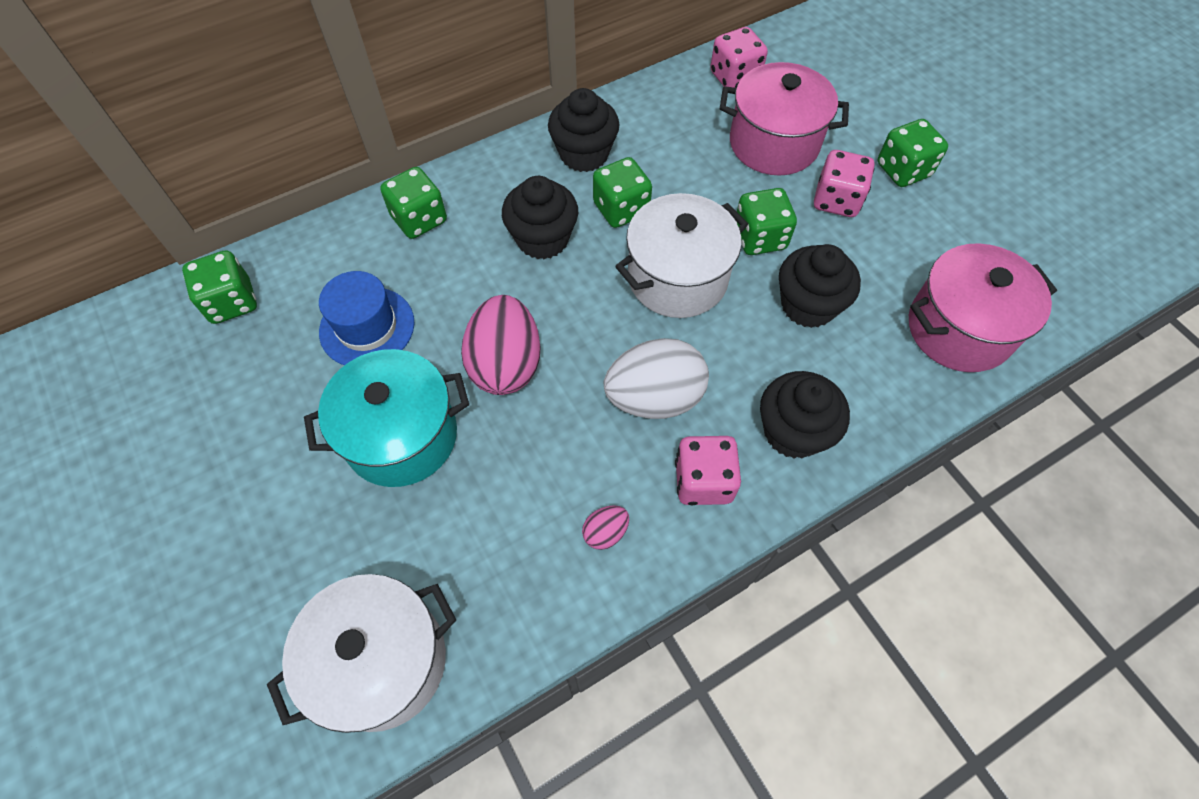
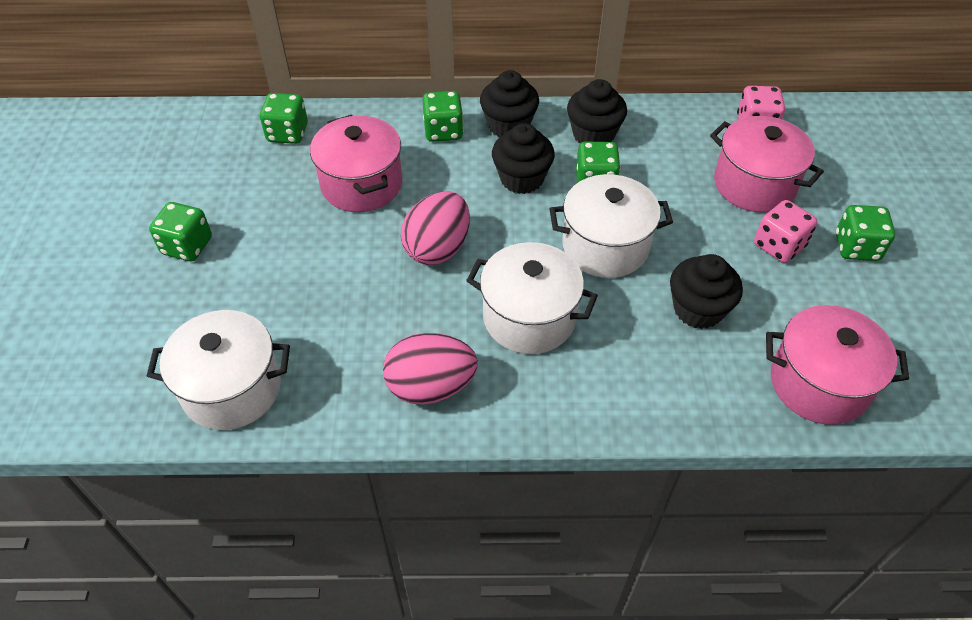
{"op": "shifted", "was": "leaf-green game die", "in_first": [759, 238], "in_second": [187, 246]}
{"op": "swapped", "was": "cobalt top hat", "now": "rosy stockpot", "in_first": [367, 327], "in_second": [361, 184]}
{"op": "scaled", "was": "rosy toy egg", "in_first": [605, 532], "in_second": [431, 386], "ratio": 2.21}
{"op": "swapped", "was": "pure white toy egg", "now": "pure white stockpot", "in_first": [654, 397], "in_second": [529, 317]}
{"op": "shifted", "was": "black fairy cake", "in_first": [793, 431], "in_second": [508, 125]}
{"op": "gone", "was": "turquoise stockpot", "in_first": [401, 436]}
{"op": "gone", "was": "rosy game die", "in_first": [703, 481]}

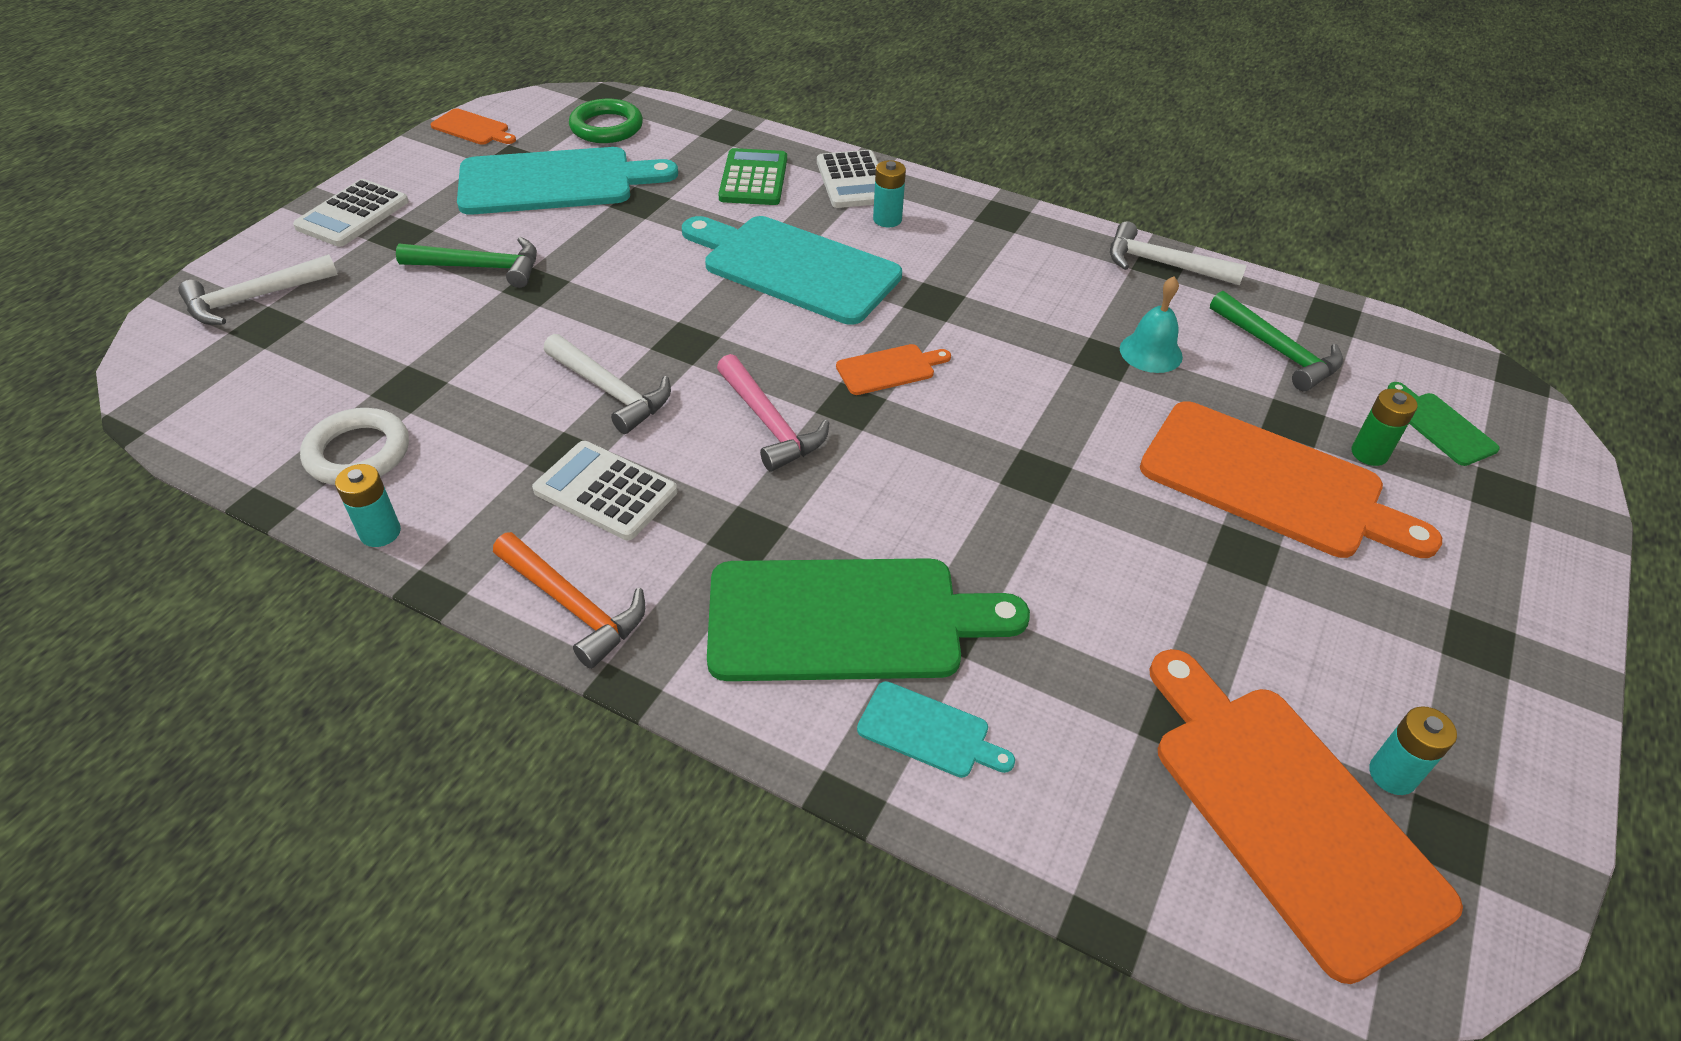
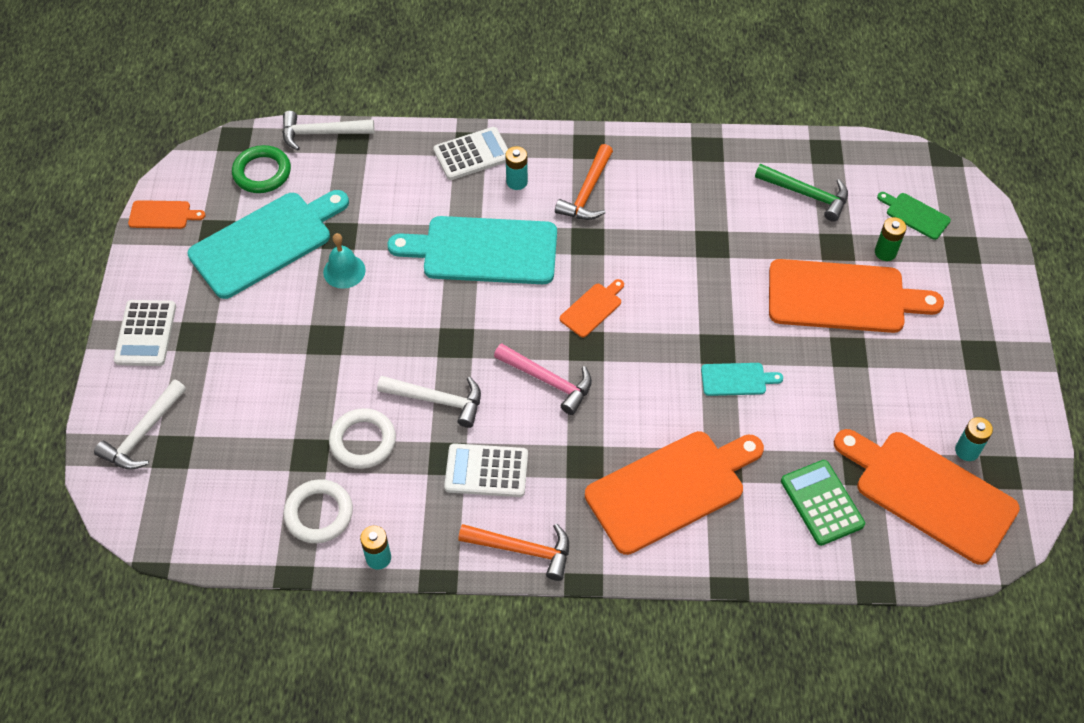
{"op": "shifted", "was": "pure white claw hammer", "in_first": [1163, 264], "in_second": [321, 133]}
{"op": "shifted", "was": "turquoise hand bell", "in_first": [1151, 352], "in_second": [344, 271]}
{"op": "new", "now": "pure white hoop", "in_second": [363, 441]}
{"op": "rotated", "was": "pure white calculator", "in_first": [853, 181], "in_second": [472, 154], "clockwise": -75}
{"op": "new", "now": "orange-coloured claw hammer", "in_second": [587, 192]}
{"op": "repainted", "was": "leaf-green chopping board", "now": "orange-coloured chopping board", "in_first": [846, 620], "in_second": [670, 489]}
{"op": "shifted", "was": "turquoise chopping board", "in_first": [929, 731], "in_second": [736, 379]}
{"op": "shifted", "was": "leaf-green calculator", "in_first": [753, 179], "in_second": [822, 503]}
{"op": "gone", "was": "leaf-green claw hammer", "in_first": [480, 267]}

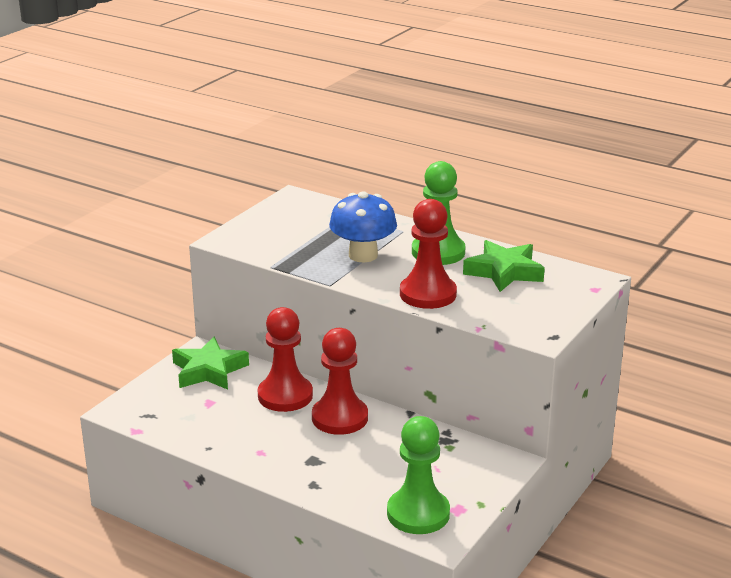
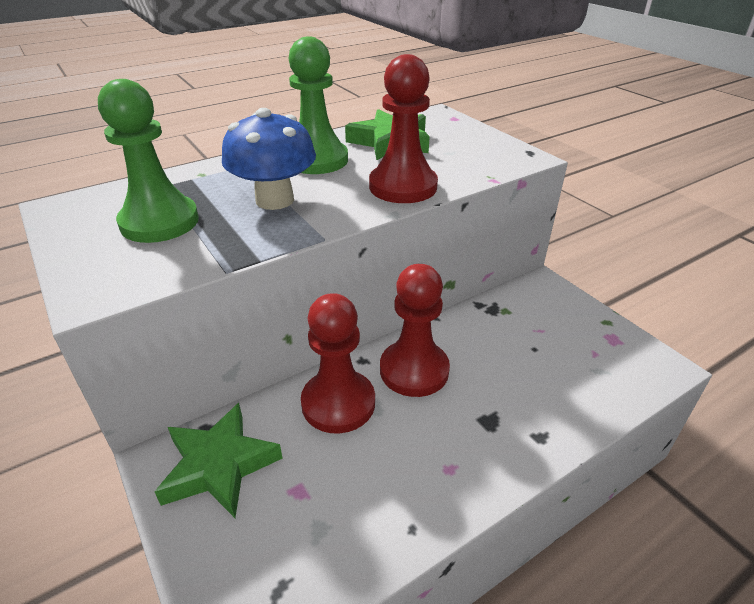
{"op": "shifted", "was": "leaf-green pawn", "in_first": [418, 513], "in_second": [159, 222]}

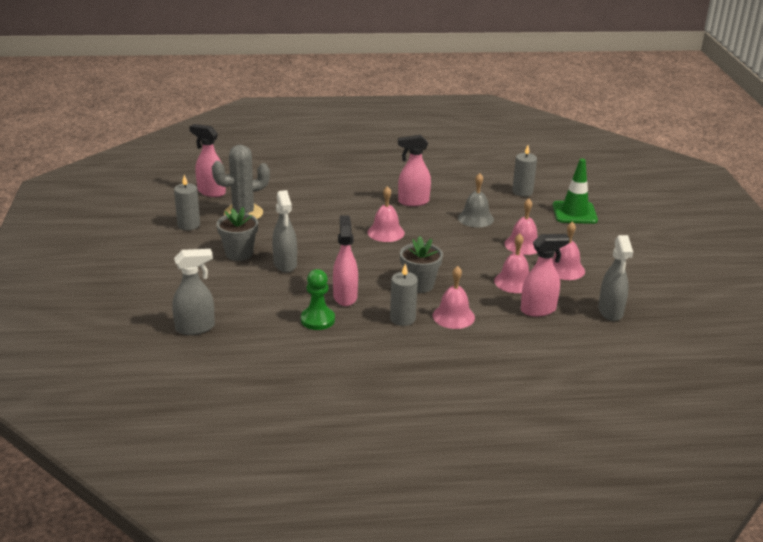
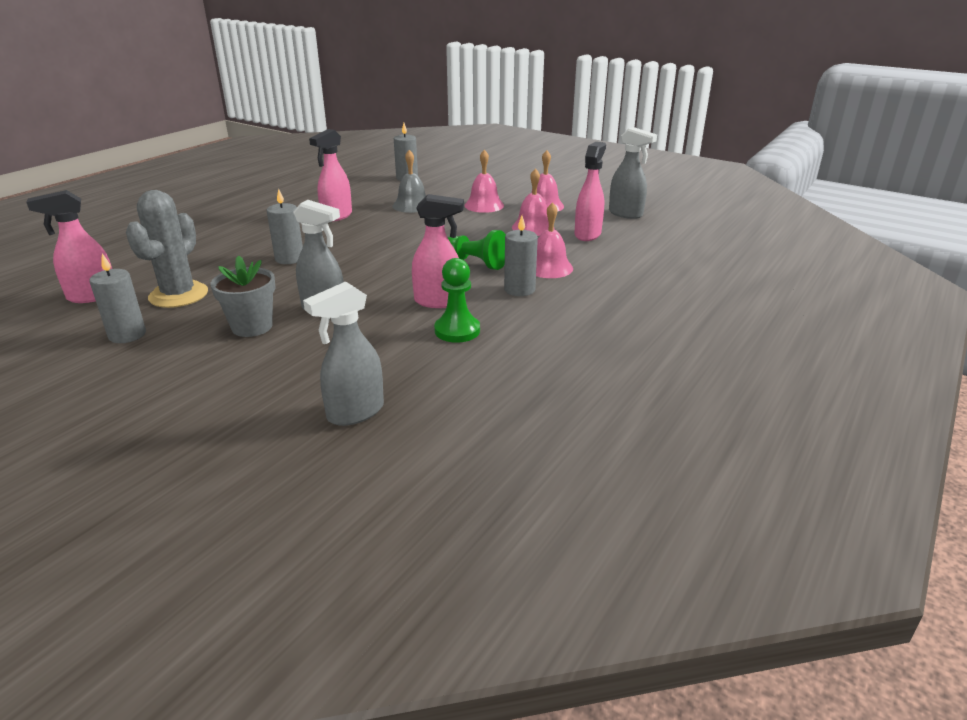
{"op": "new", "now": "ash-grey candle", "in_second": [289, 259]}
{"op": "rotated", "was": "ash-grey spray bottle", "in_first": [195, 328], "in_second": [355, 412], "clockwise": -150}
{"op": "rotated", "was": "rosy spray bottle", "in_first": [345, 296], "in_second": [438, 301], "clockwise": 150}
{"op": "swapped", "was": "ash-grey flower pot", "now": "leaf-green pawn", "in_first": [419, 285], "in_second": [476, 262]}
{"op": "gone", "was": "rosy hand bell", "in_first": [386, 232]}
{"op": "gone", "was": "leaf-green road cone", "in_first": [574, 213]}

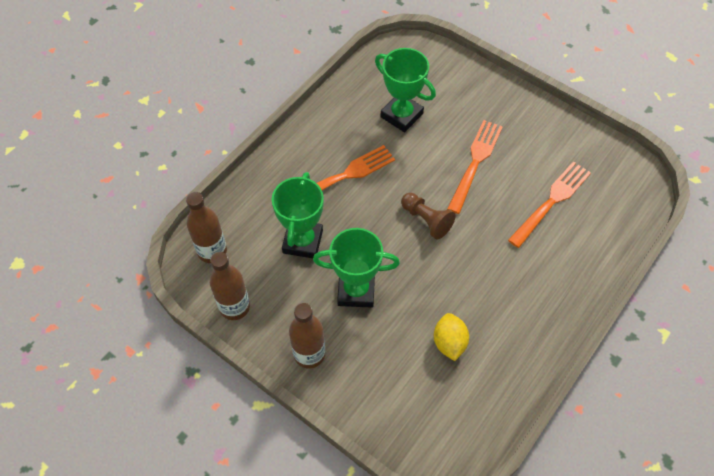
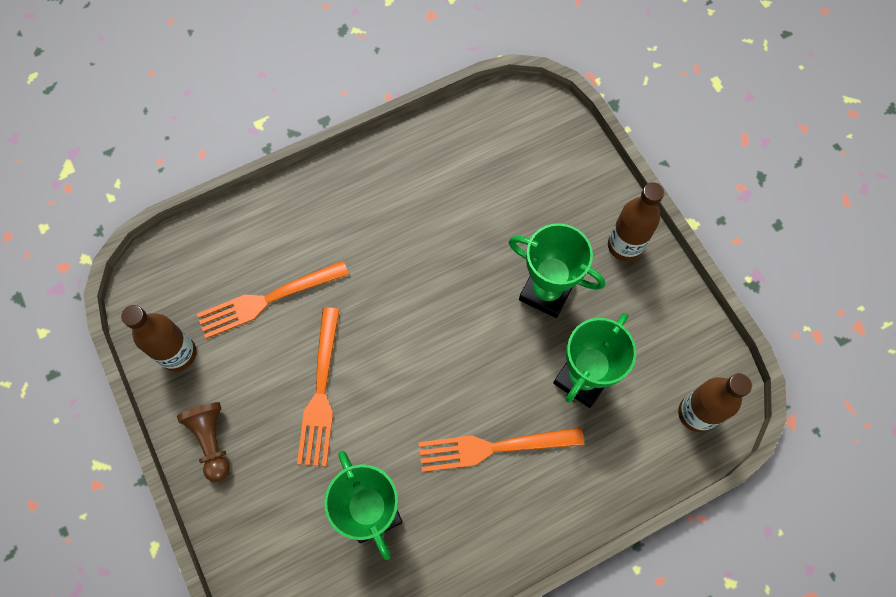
{"op": "shifted", "was": "brown drink bottle", "in_first": [234, 307], "in_second": [178, 354]}
{"op": "shifted", "was": "brown pawn", "in_first": [426, 220], "in_second": [212, 441]}
{"op": "rotated", "was": "orange-coloured fork", "in_first": [475, 162], "in_second": [321, 392], "clockwise": -45}
{"op": "gone", "was": "bright yellow toy lemon", "in_first": [449, 342]}

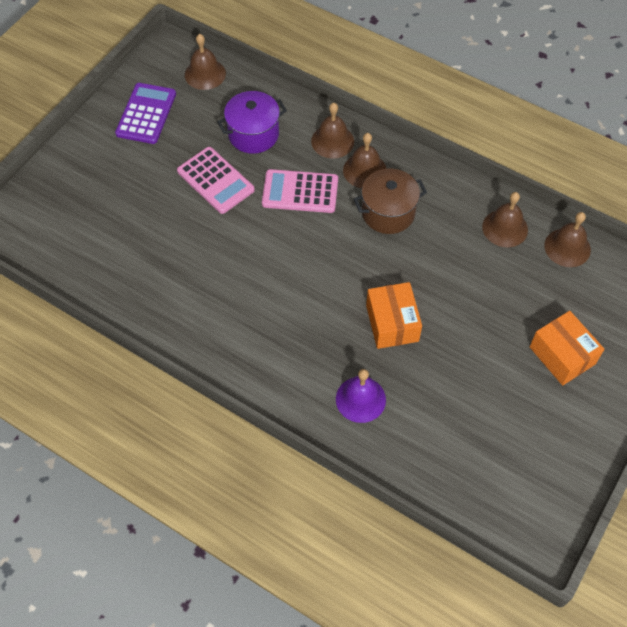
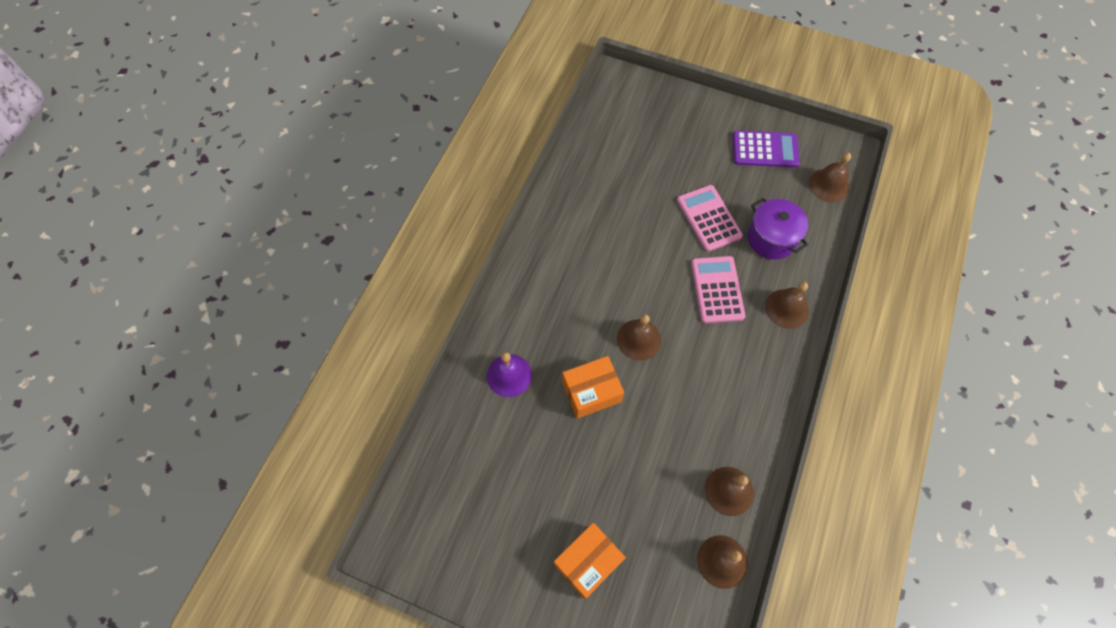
{"op": "shifted", "was": "brown hand bell", "in_first": [364, 170], "in_second": [639, 339]}
{"op": "rotated", "was": "rosy calculator", "in_first": [215, 180], "in_second": [708, 218], "clockwise": 120}
{"op": "gone", "was": "brown stockpot", "in_first": [388, 213]}

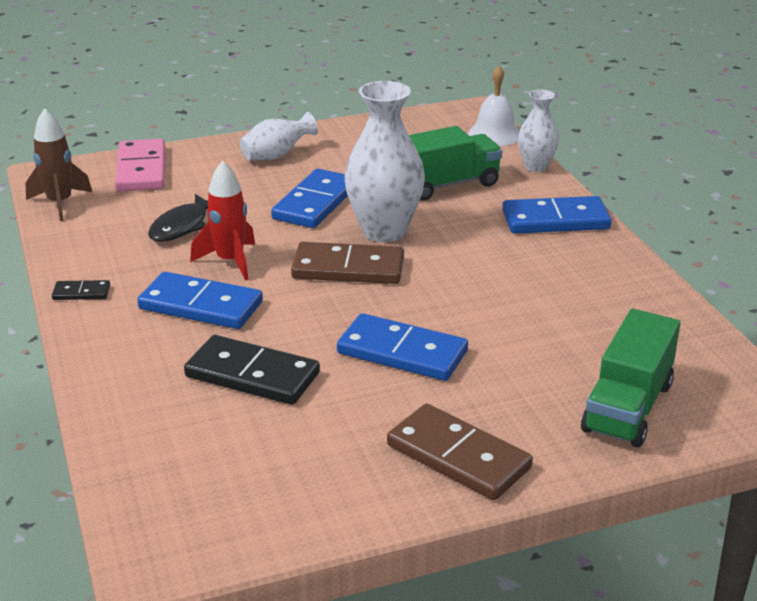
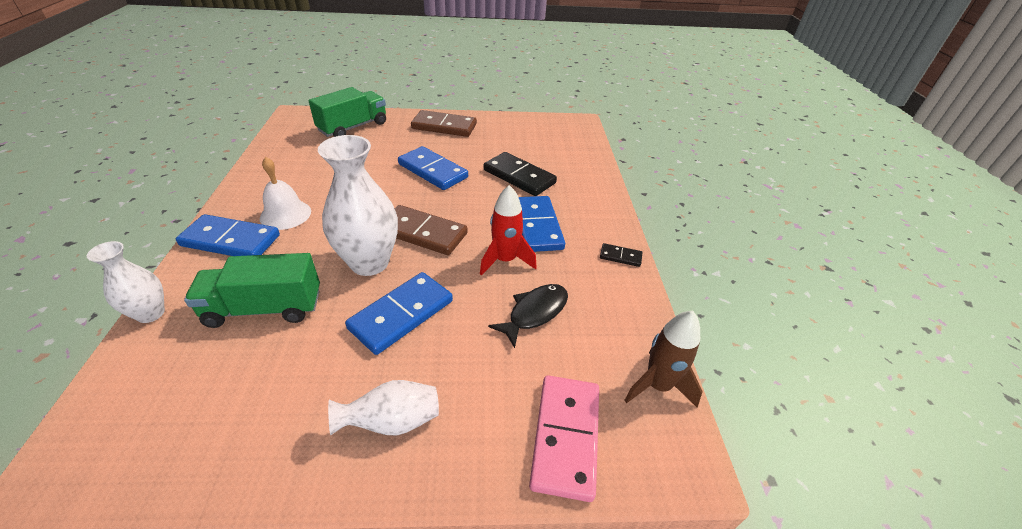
{"op": "shifted", "was": "pure white hand bell", "in_first": [494, 134], "in_second": [285, 214]}
{"op": "rotated", "was": "brown domino tile", "in_first": [458, 456], "in_second": [444, 126], "clockwise": -45}
{"op": "rotated", "was": "cobalt domino tile", "in_first": [201, 305], "in_second": [537, 226], "clockwise": 45}

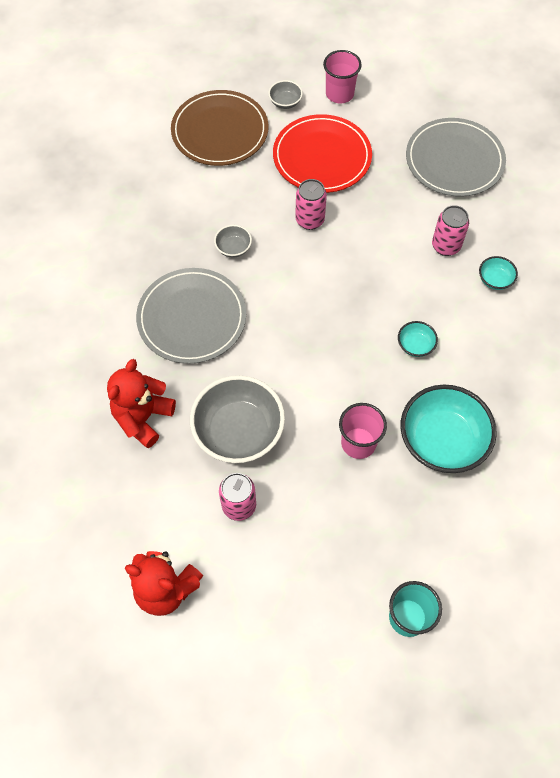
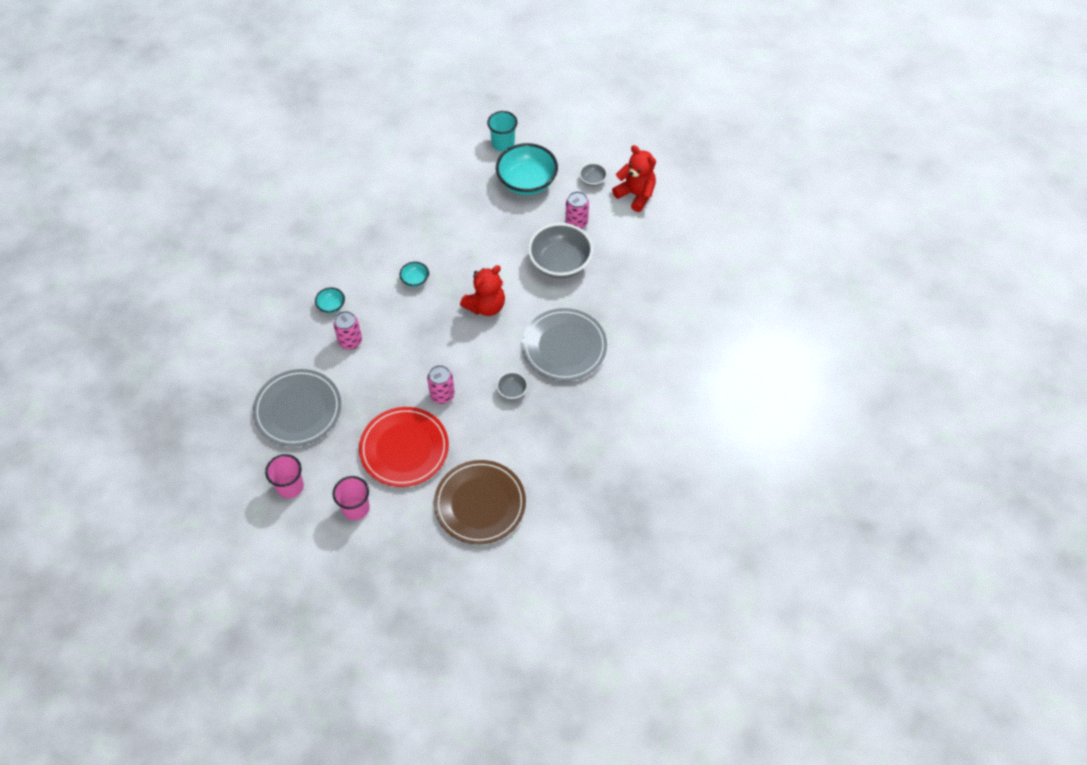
{"op": "shifted", "was": "rosy beaker", "in_first": [358, 443], "in_second": [290, 486]}
{"op": "shifted", "was": "scarlet teddy", "in_first": [143, 418], "in_second": [486, 306]}
{"op": "shifted", "was": "turquoise deep dish", "in_first": [442, 441], "in_second": [527, 182]}
{"op": "shifted", "was": "ash-grey deep dish", "in_first": [285, 102], "in_second": [592, 180]}

